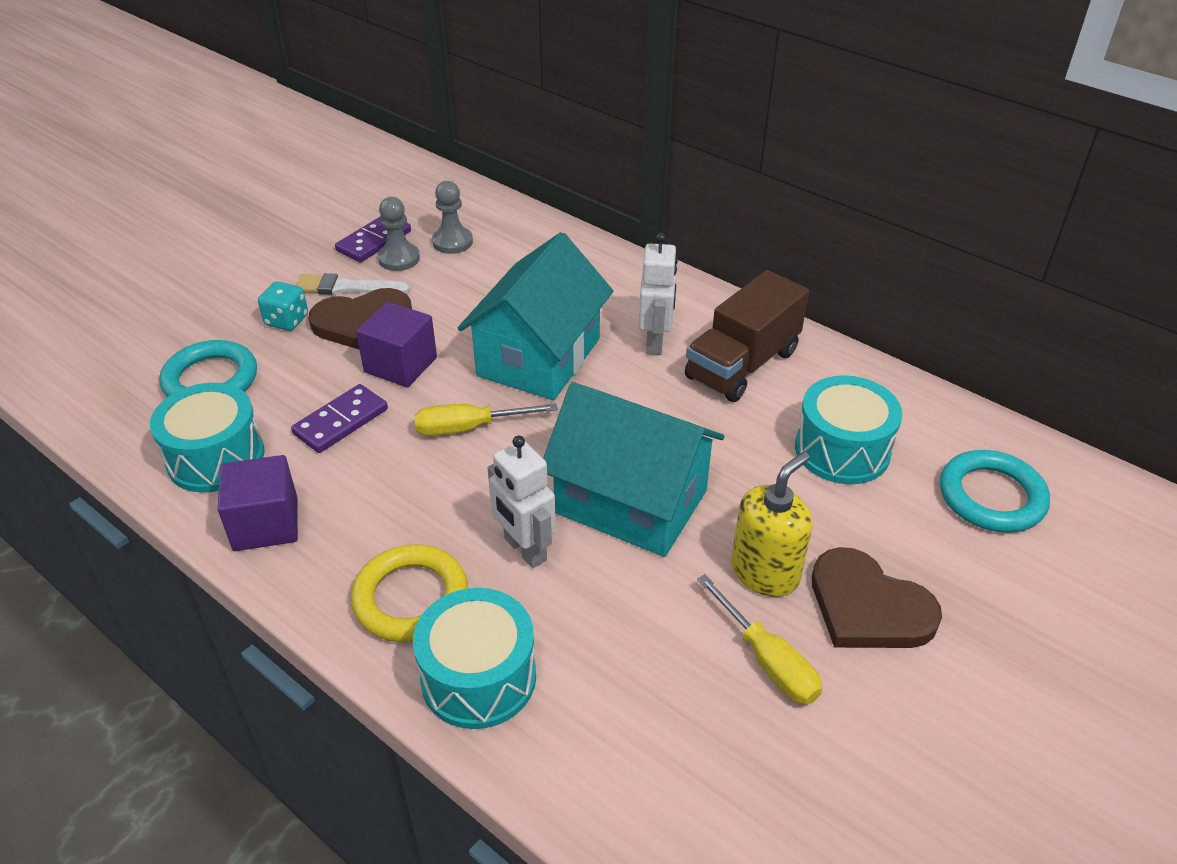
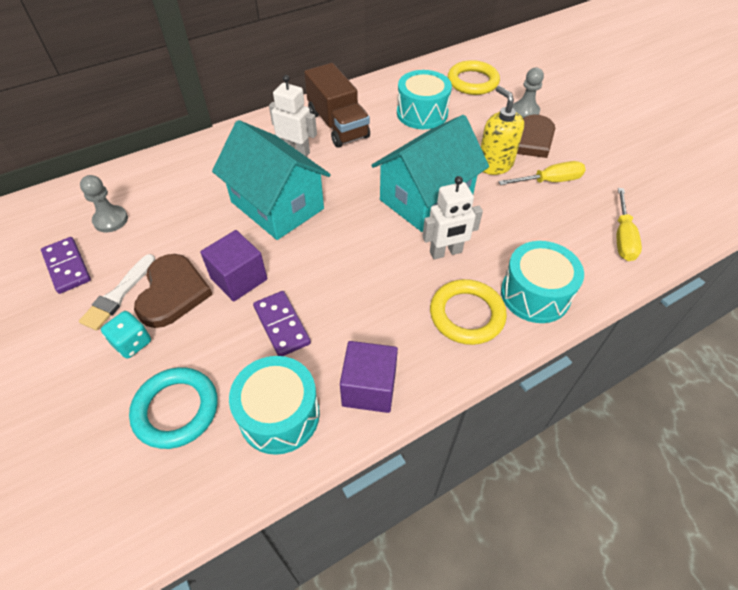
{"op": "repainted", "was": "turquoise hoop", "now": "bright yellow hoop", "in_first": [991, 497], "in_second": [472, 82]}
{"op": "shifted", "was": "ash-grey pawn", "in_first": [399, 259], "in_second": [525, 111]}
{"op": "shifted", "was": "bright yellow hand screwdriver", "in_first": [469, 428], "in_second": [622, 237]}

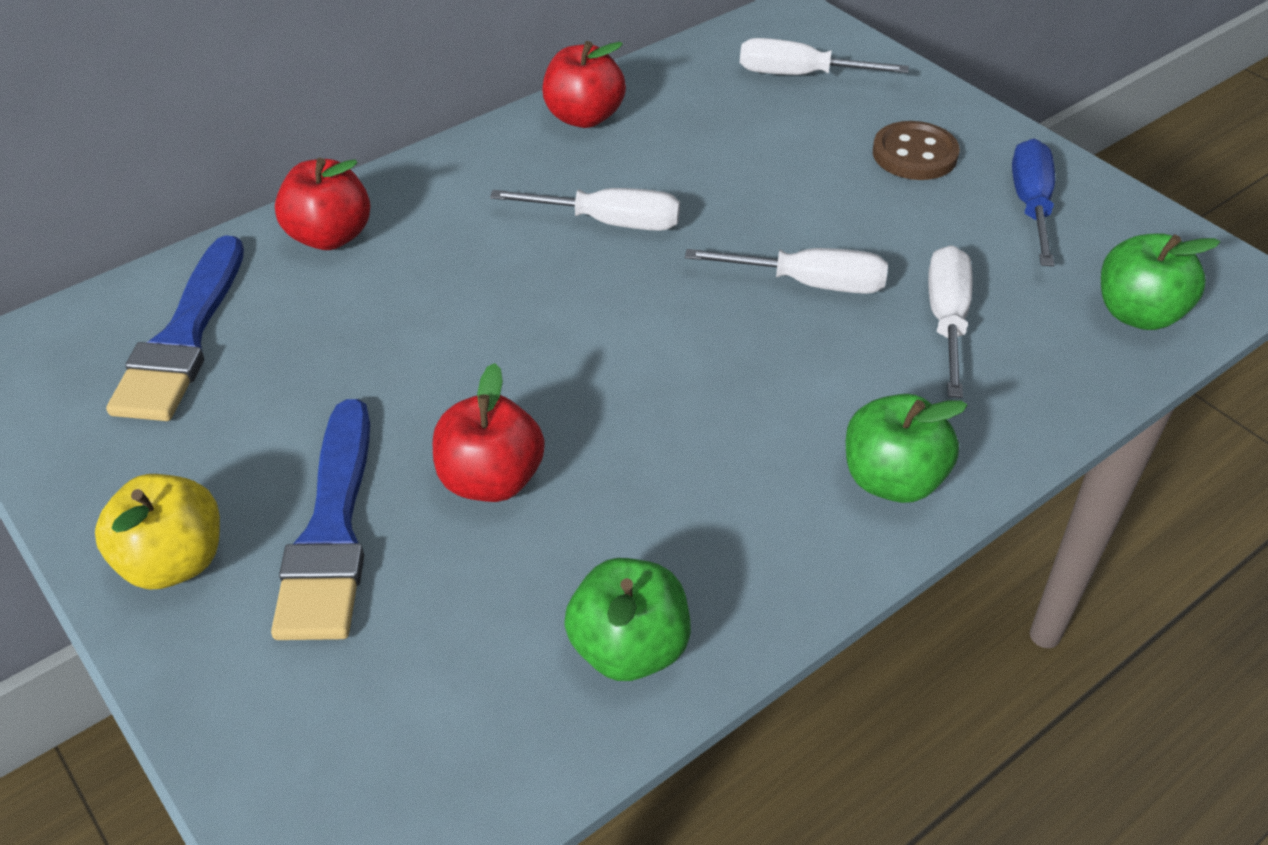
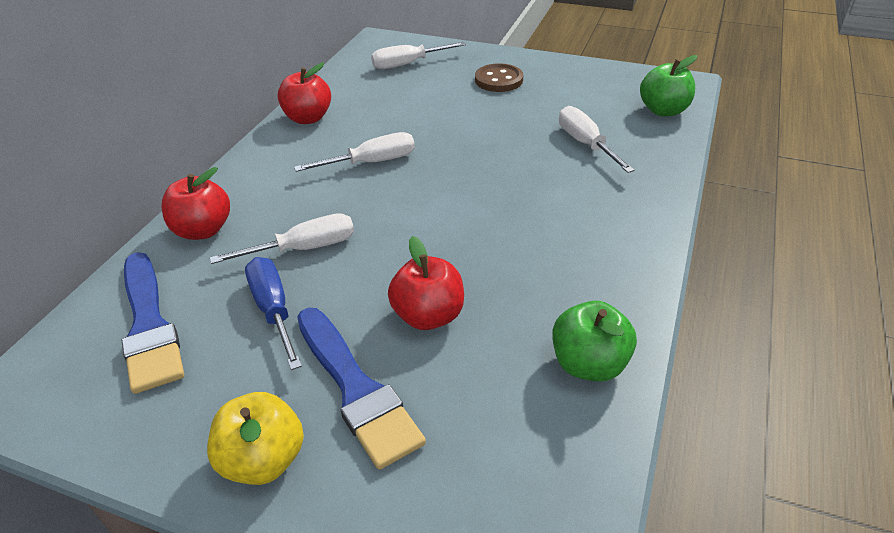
{"op": "shifted", "was": "pure white hand screwdriver", "in_first": [808, 283], "in_second": [303, 249]}
{"op": "shifted", "was": "cobalt hand screwdriver", "in_first": [1031, 206], "in_second": [274, 310]}
{"op": "gone", "was": "leaf-green toy apple", "in_first": [892, 480]}

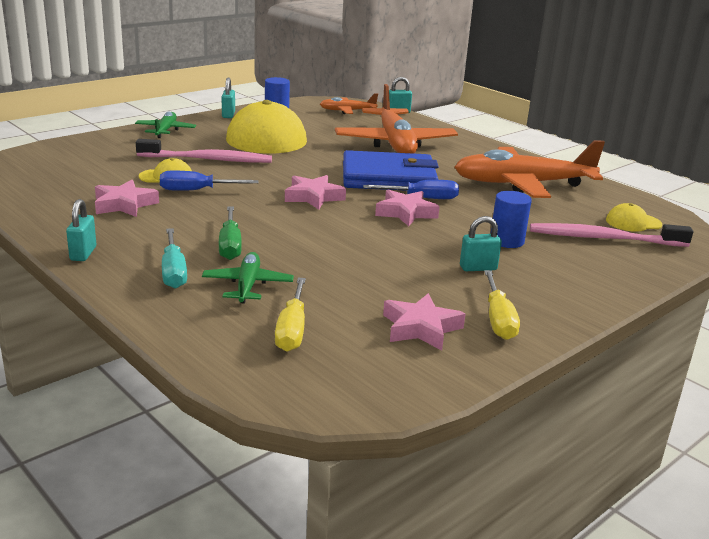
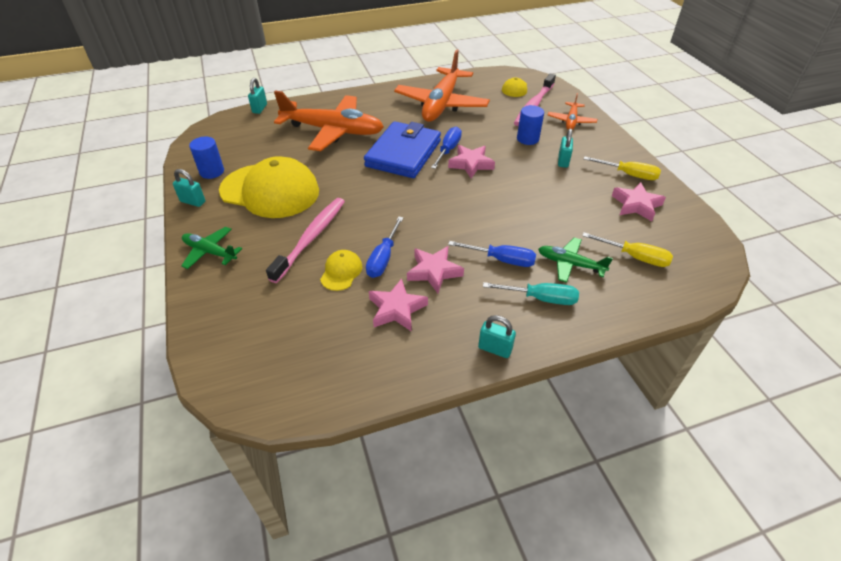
{"op": "shifted", "was": "rosy star shape", "in_first": [313, 197], "in_second": [434, 272]}
{"op": "repainted", "was": "leaf-green hand screwdriver", "now": "cobalt hand screwdriver", "in_first": [230, 245], "in_second": [501, 260]}
{"op": "shifted", "was": "orange-coloured aeroplane", "in_first": [347, 111], "in_second": [571, 121]}

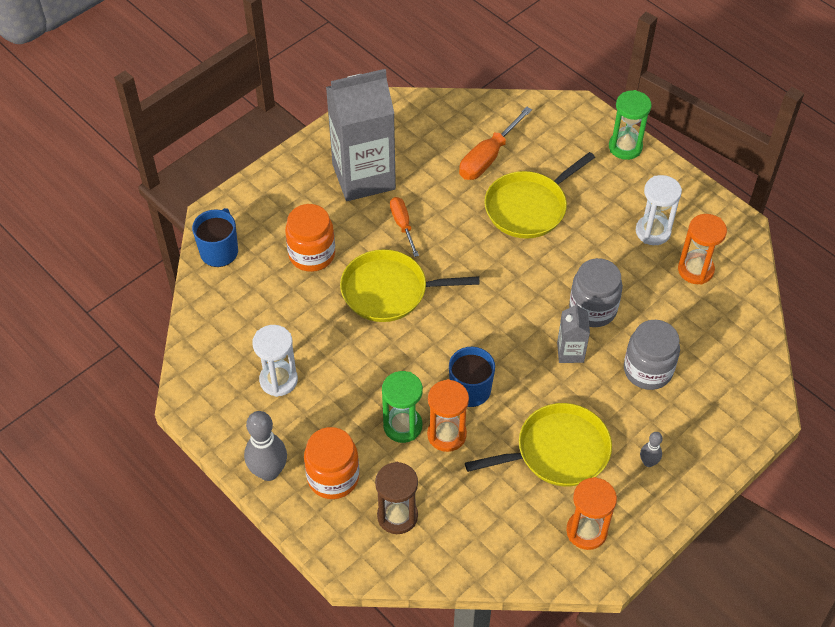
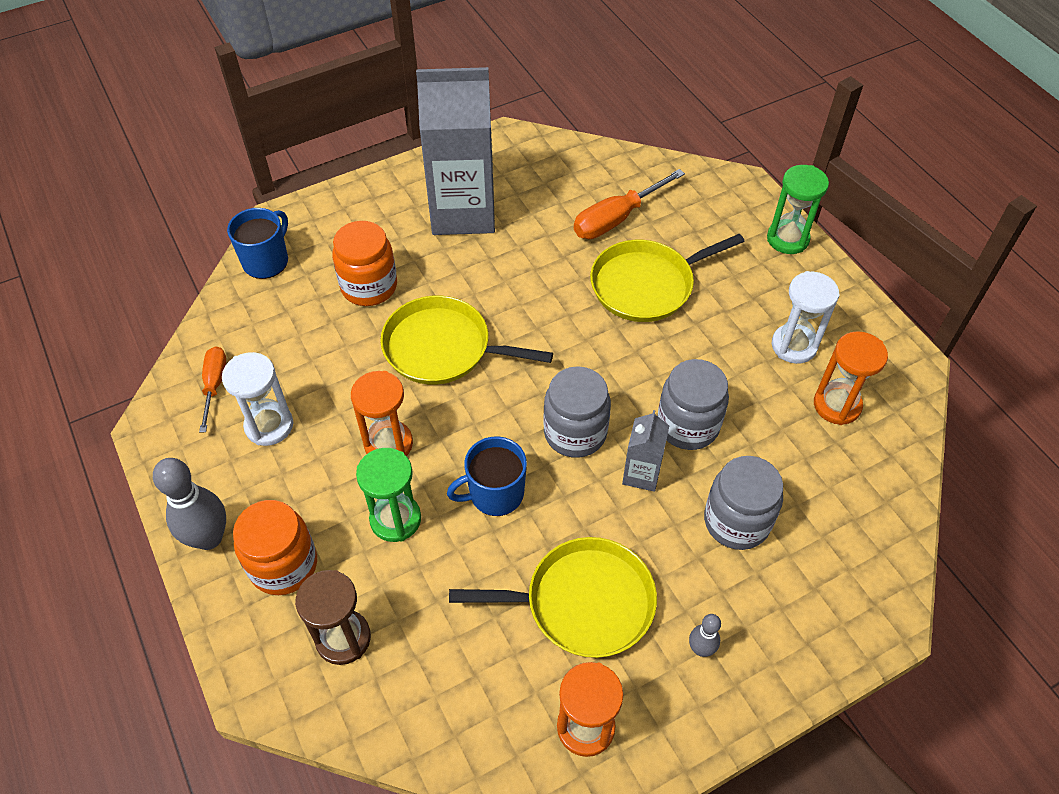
{"op": "shifted", "was": "orange-coloured hand screwdriver", "in_first": [402, 225], "in_second": [214, 385]}
{"op": "shifted", "was": "orange-coloured hourglass", "in_first": [446, 435], "in_second": [388, 444]}
{"op": "new", "now": "ash-grey preserve jar", "in_second": [575, 432]}

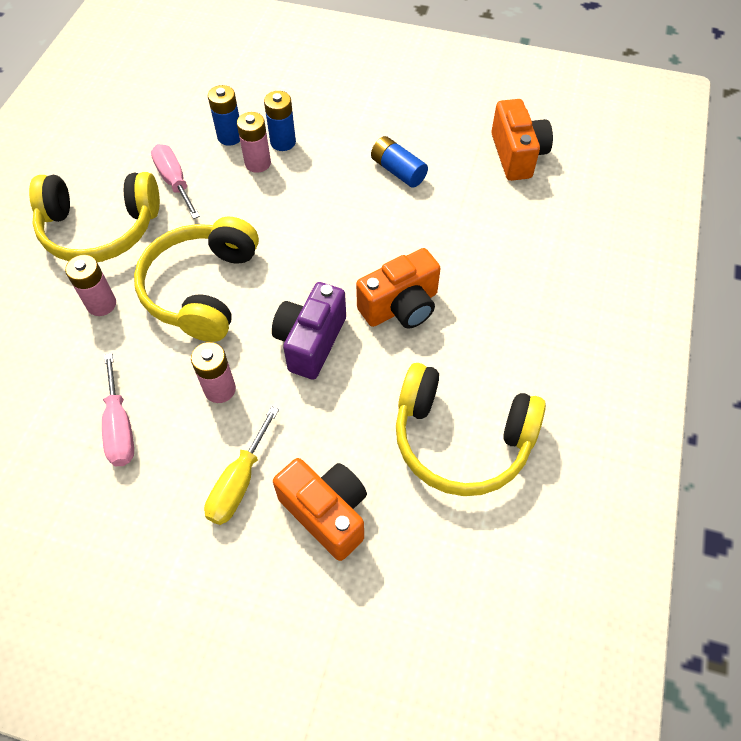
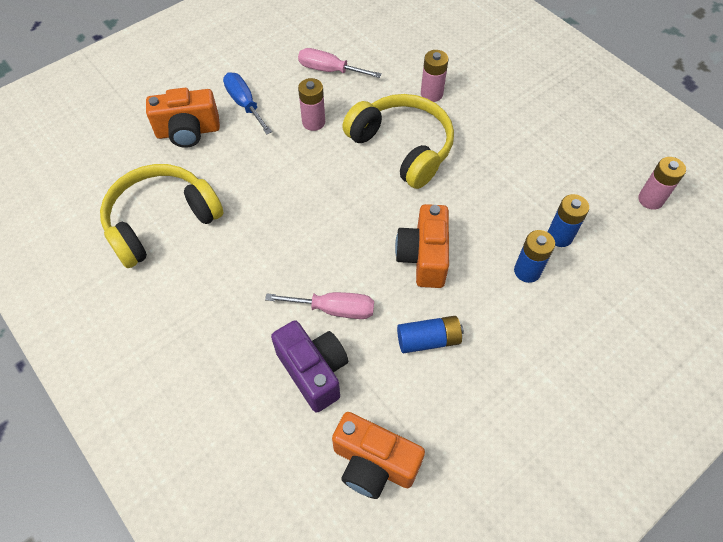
{"op": "repainted", "was": "bright yellow hand screwdriver", "now": "cobalt hand screwdriver", "in_first": [239, 482], "in_second": [244, 104]}
{"op": "shifted", "was": "rosy hand screwdriver", "in_first": [174, 181], "in_second": [334, 309]}
{"op": "shifted", "was": "royal purple photo camera", "in_first": [310, 342], "in_second": [313, 371]}
{"op": "shifted", "was": "orange-coloured photo camera", "in_first": [401, 307], "in_second": [423, 257]}
{"op": "shifted", "was": "rosy battery", "in_first": [258, 163], "in_second": [650, 199]}
{"op": "gone", "was": "bright yellow headphones", "in_first": [100, 229]}

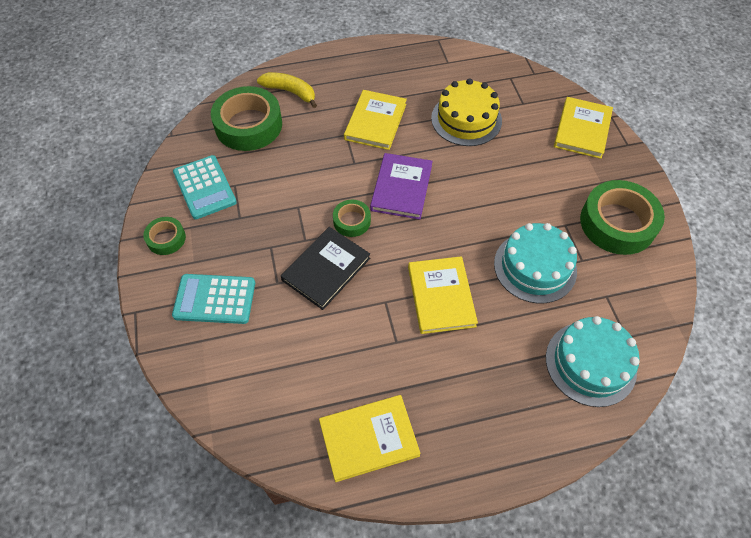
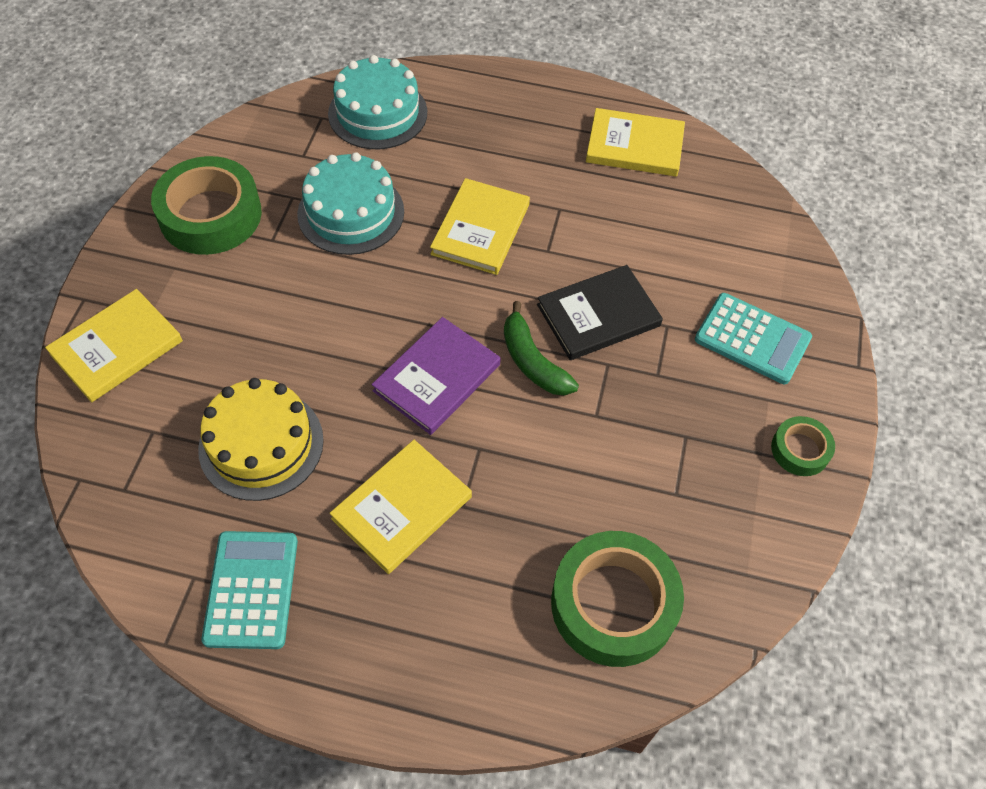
{"op": "shifted", "was": "turquoise calculator", "in_first": [204, 187], "in_second": [251, 589]}
{"op": "swapped", "was": "leaf-green tape", "now": "leaf-green toy banana", "in_first": [352, 221], "in_second": [533, 361]}
{"op": "gone", "was": "bright yellow toy banana", "in_first": [290, 92]}

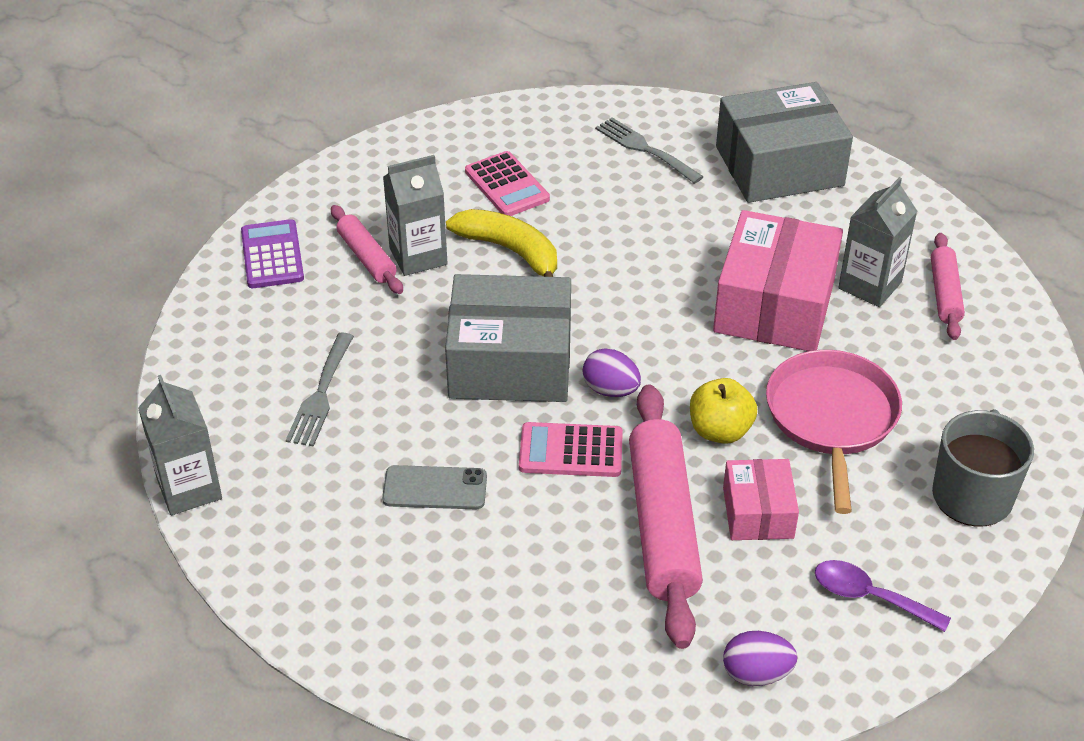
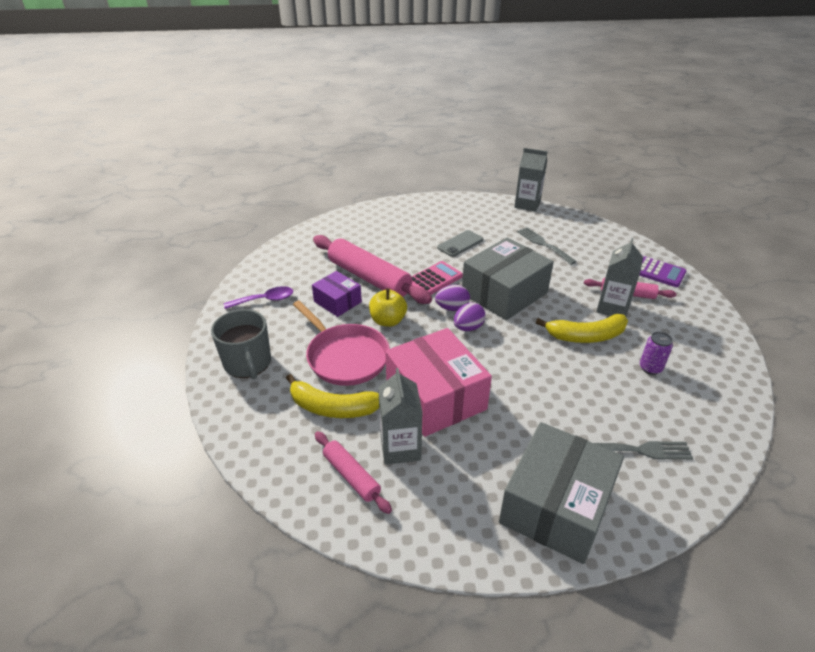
{"op": "new", "now": "bright yellow toy banana", "in_second": [332, 407]}
{"op": "repainted", "was": "rosy box", "now": "royal purple box", "in_first": [758, 512], "in_second": [337, 302]}
{"op": "shifted", "was": "royal purple toy egg", "in_first": [756, 674], "in_second": [468, 328]}
{"op": "swapped", "was": "rosy calculator", "now": "royal purple tin", "in_first": [507, 185], "in_second": [650, 368]}

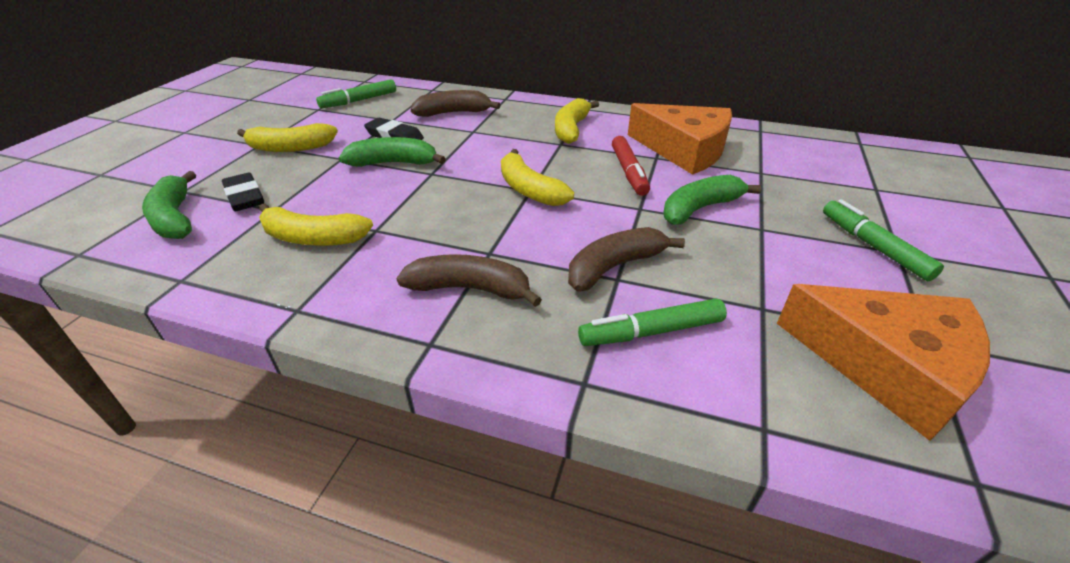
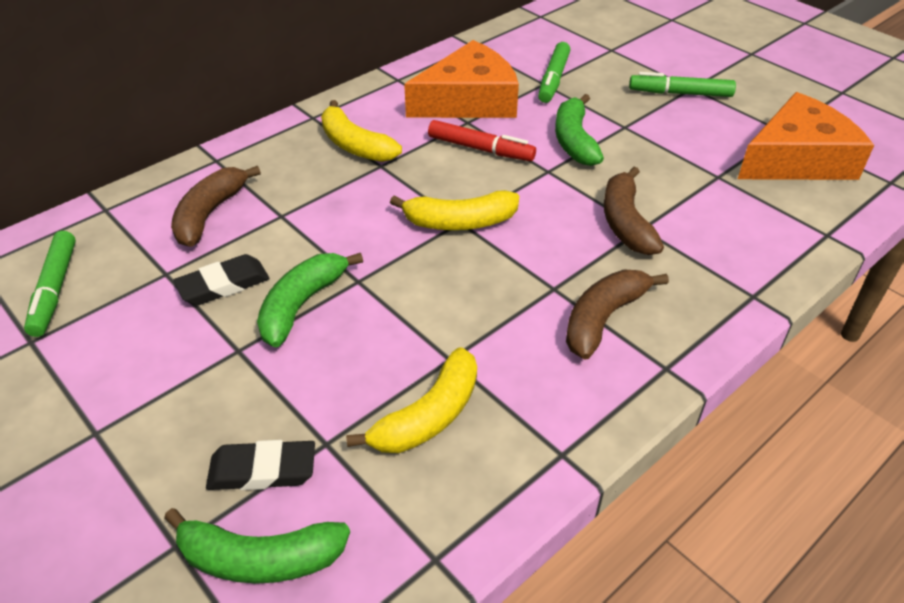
{"op": "shifted", "was": "leaf-green felt pen", "in_first": [651, 332], "in_second": [553, 79]}
{"op": "gone", "was": "bright yellow toy banana", "in_first": [290, 148]}

